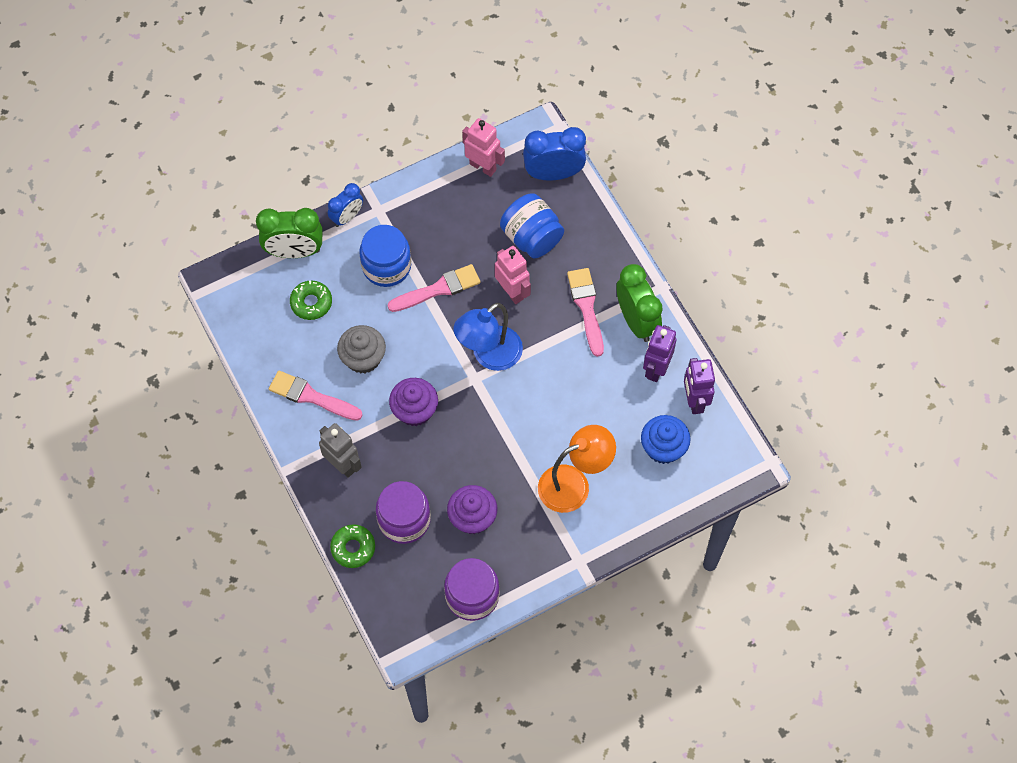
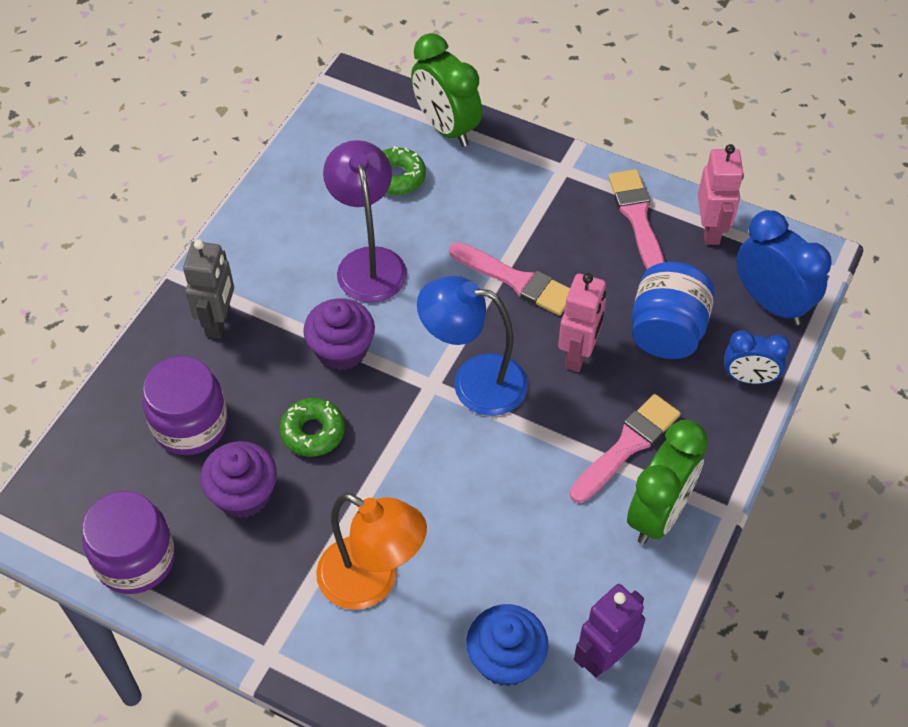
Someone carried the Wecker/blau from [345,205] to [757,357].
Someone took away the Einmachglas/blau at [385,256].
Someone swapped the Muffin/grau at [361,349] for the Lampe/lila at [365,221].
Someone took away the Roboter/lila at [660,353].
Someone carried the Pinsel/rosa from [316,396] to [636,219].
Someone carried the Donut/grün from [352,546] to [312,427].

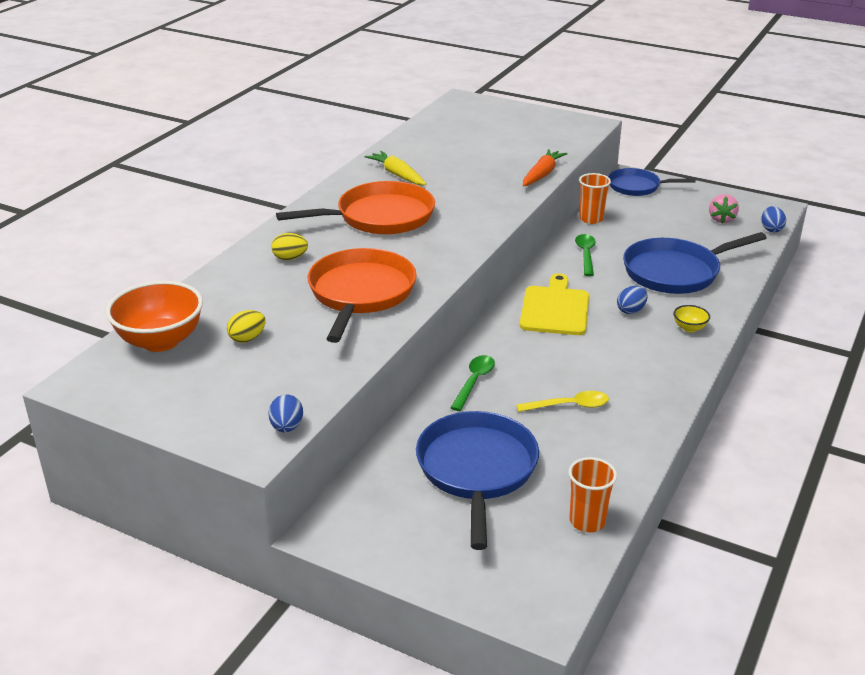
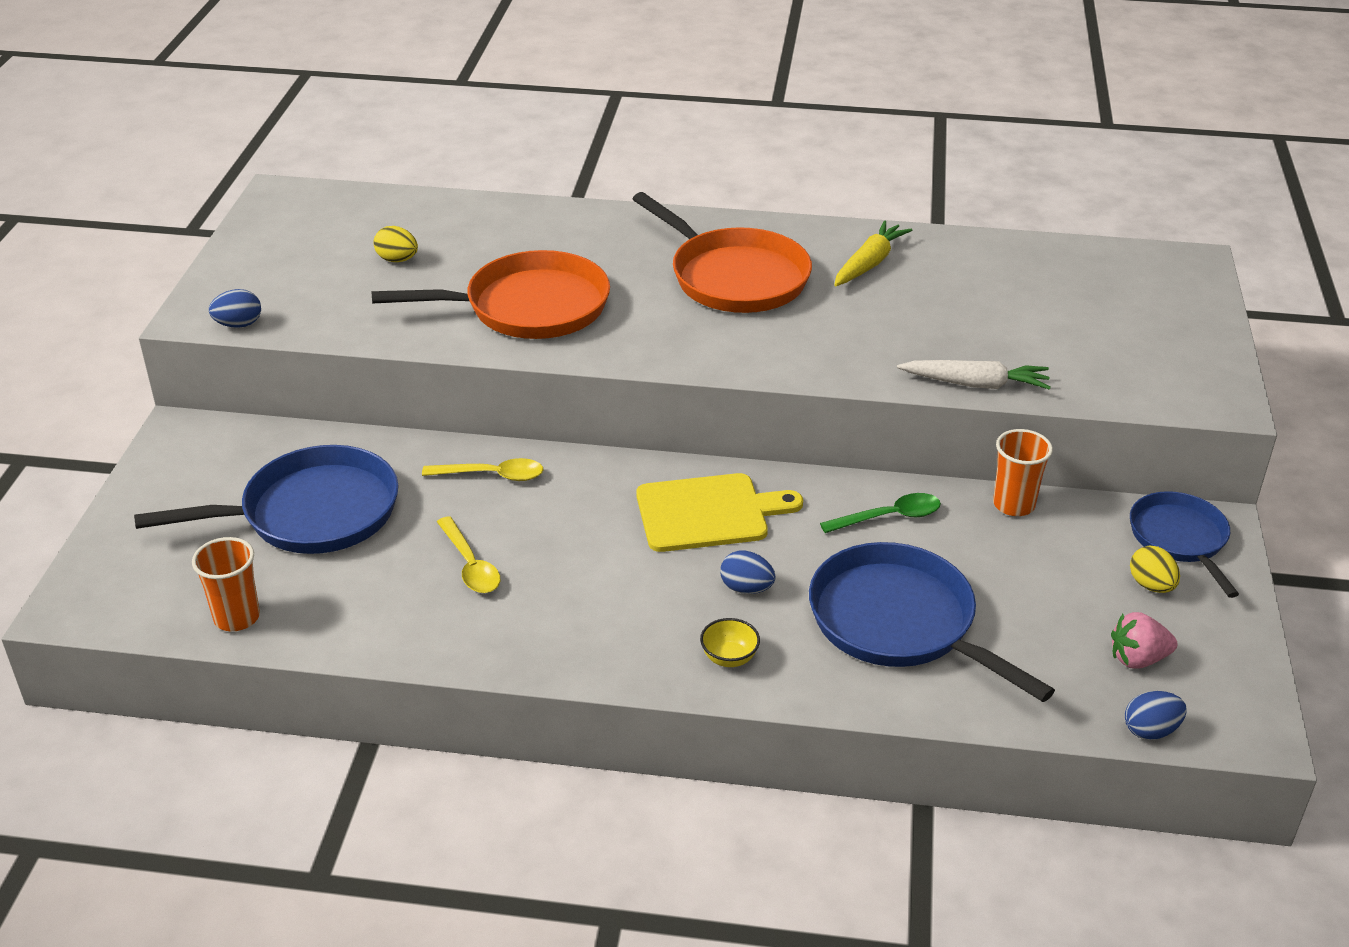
Someone repainted the Karotte/orange at [545,167], which became the Karotte/weiß at [974,375].
Someone carried the Ei/gelb from [290,246] to [1155,569].
Someone took away the Schüssel/orange at [154,316].
Someone repainted the Löffel/grün at [472,383], which became the Löffel/gelb at [483,469].

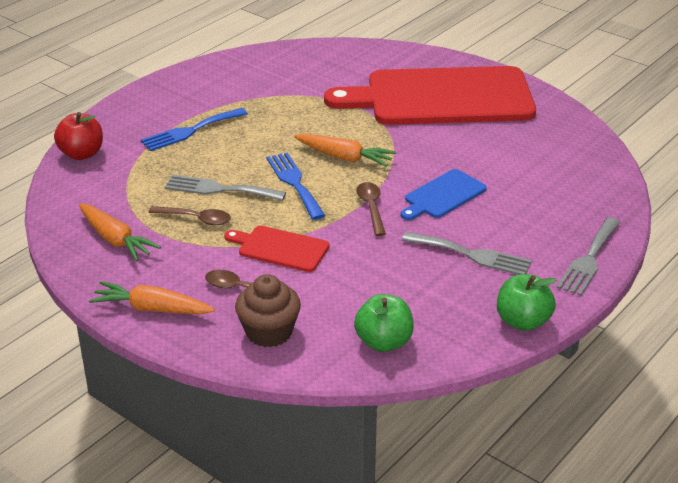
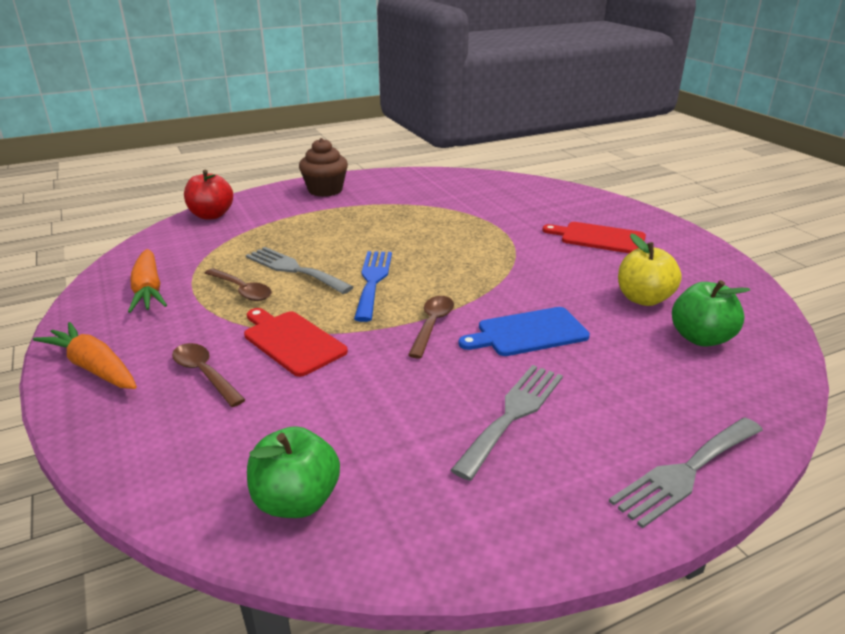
Someone scaled the Schneidebrett/rot at [430,95] by 0.43.
Someone took away the Gabel/blau at [194,129].
Someone took away the Karotte/orange at [345,150].
Someone rotated the Gabel/grau at [467,253] by 105 degrees counterclockwise.
Someone carried the Muffin/braun from [268,310] to [323,167].
Someone carried the Apfel/grün from [527,302] to [711,313].
Someone put down the Apfel/gelb at [650,269].

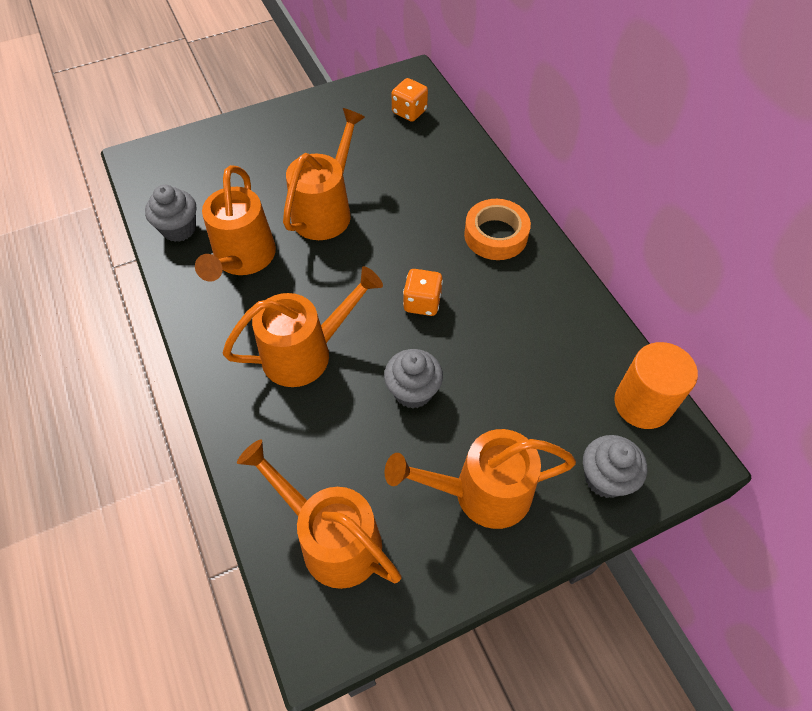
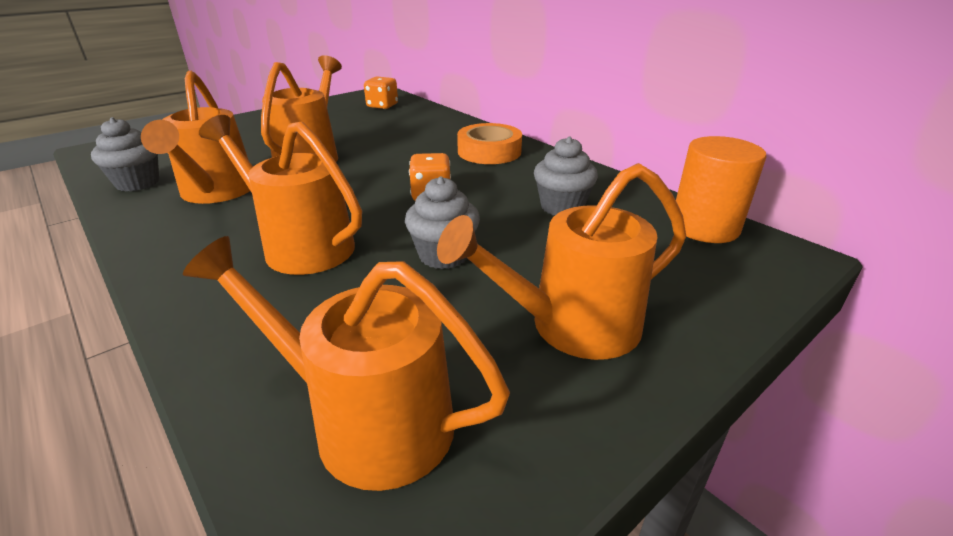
Someone rotated the Gießkanne/orange at [303,326] by 105 degrees counterclockwise.
Someone carried the Muffin/grau from [615,466] to [566,175].

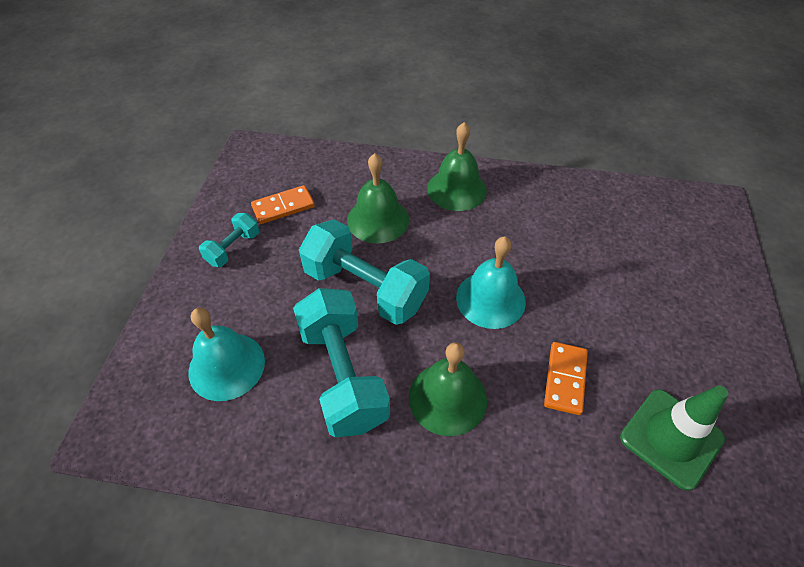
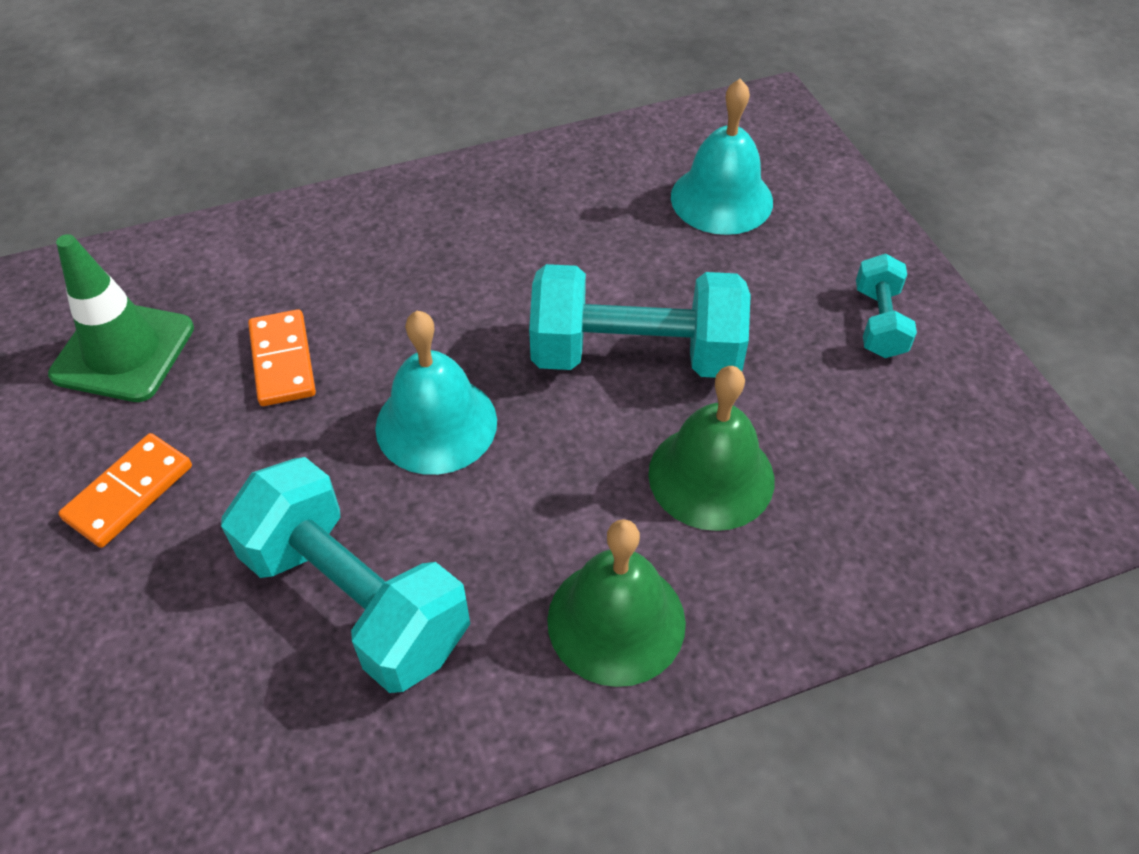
Someone carried the Dominostein/orange from [283,204] to [125,490].
Someone carried the Hantel/türkis from [341,363] to [345,575].
Someone took away the Glocke/grün at [448,389].

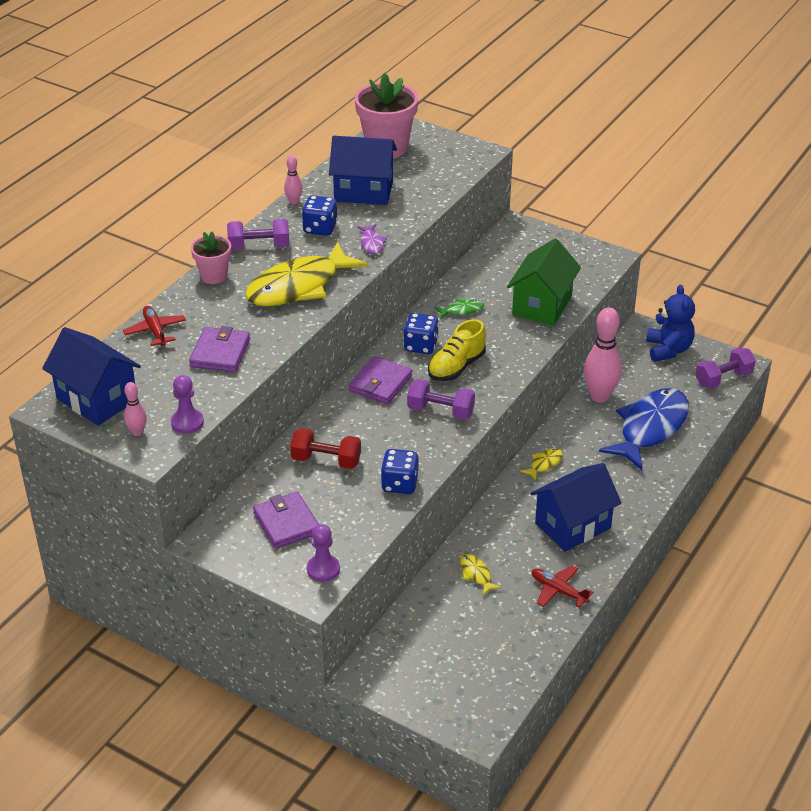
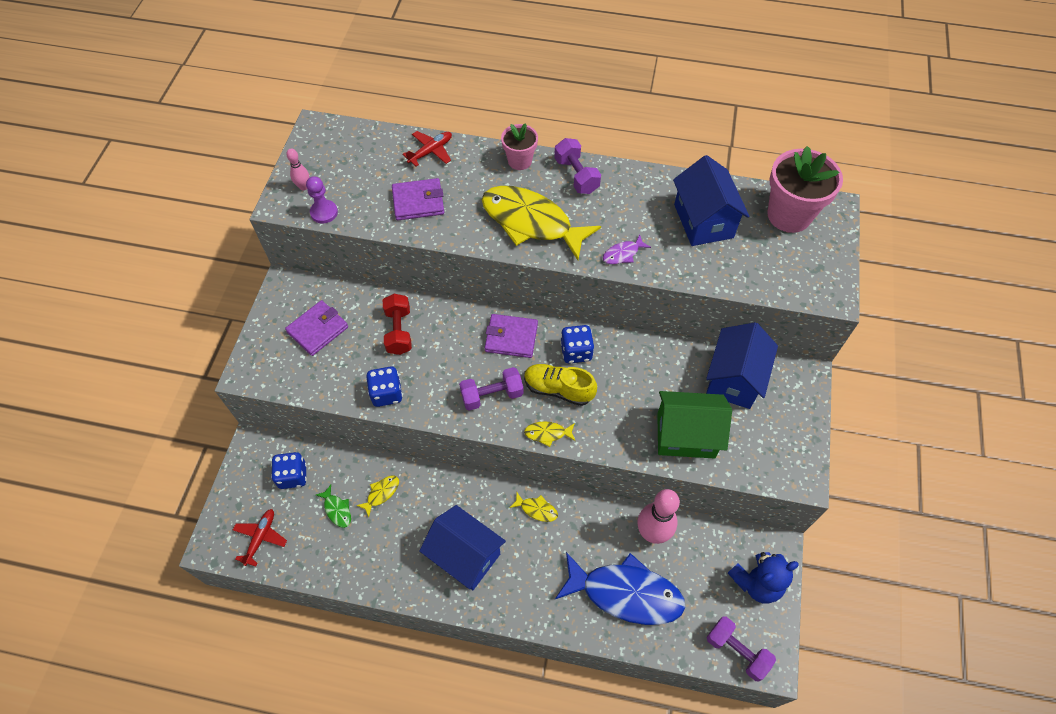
Someone took away the Bowlingkegel/rosa at [293,179].
Someone carried the Spielwürfel/blau from [320,215] to [289,470].
Someone carried the Fisch/grün from [459,309] to [333,506].
Someone carried the Haus/blau from [91,376] to [742,365].
Someone rotated the Hantel/lila at [441,399] by 75 degrees clockwise.
Someone took away the Bauer/lila at [323,553].
Someone carried the Flugzeug/rot from [562,586] to [260,538].
Someone put down the Fisch/gelb at [549,434].

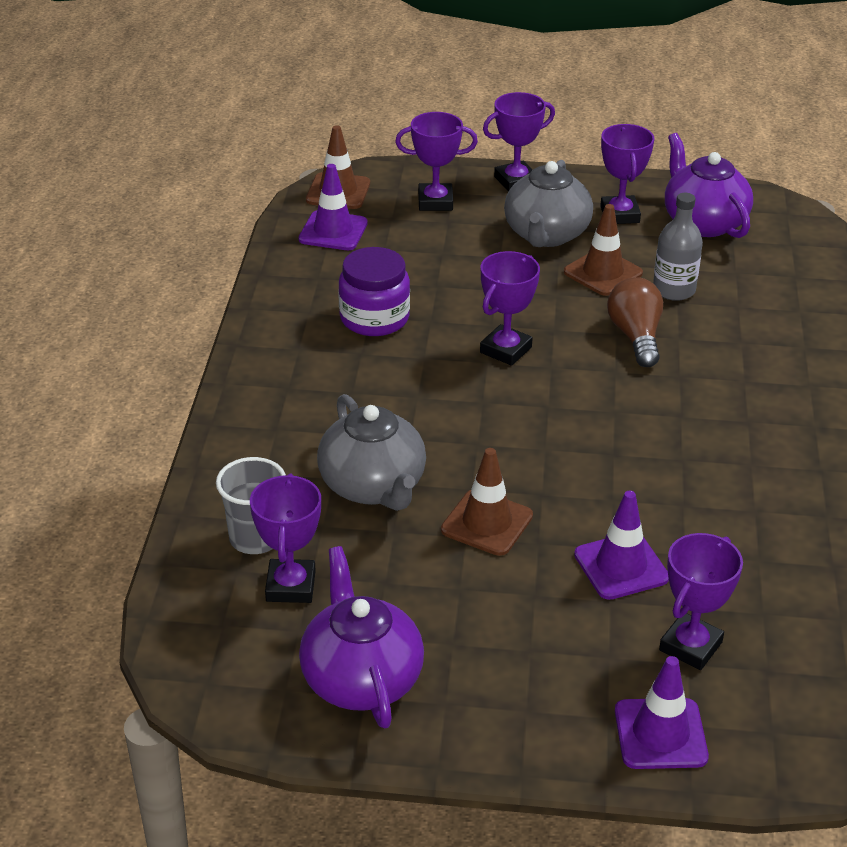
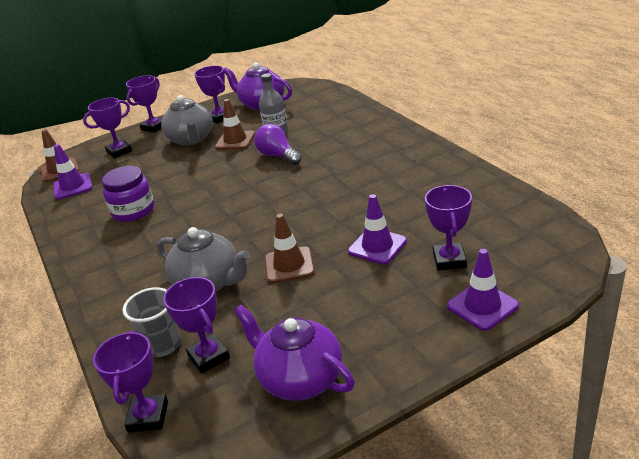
Someone carried the Pokal/lila from [510,308] to [130,381].
Someone repainted the Glühbirne/braun at [635,322], which became the Glühbirne/lila at [278,144].

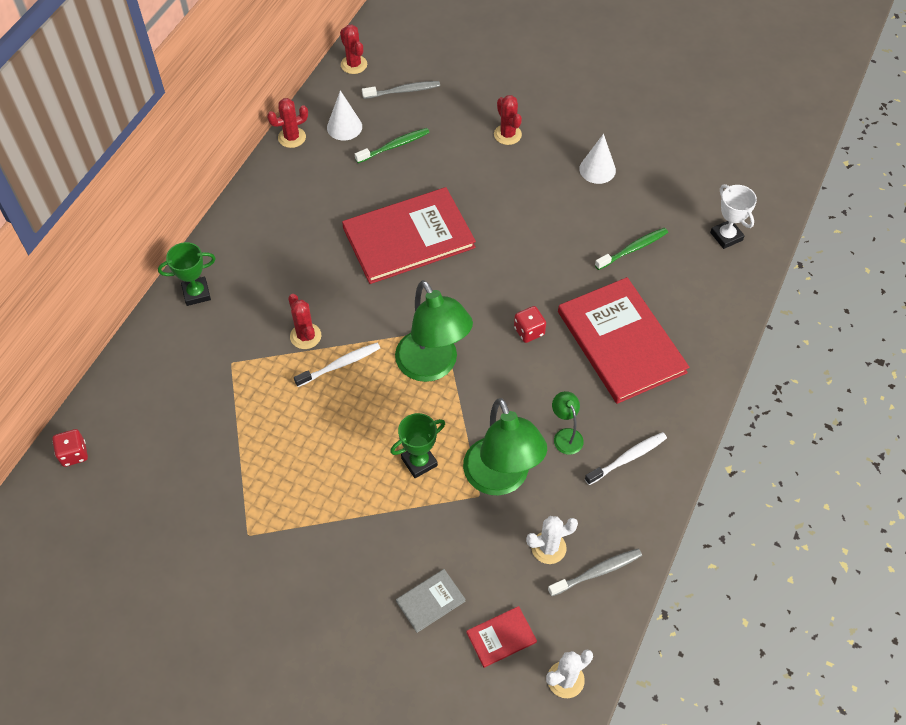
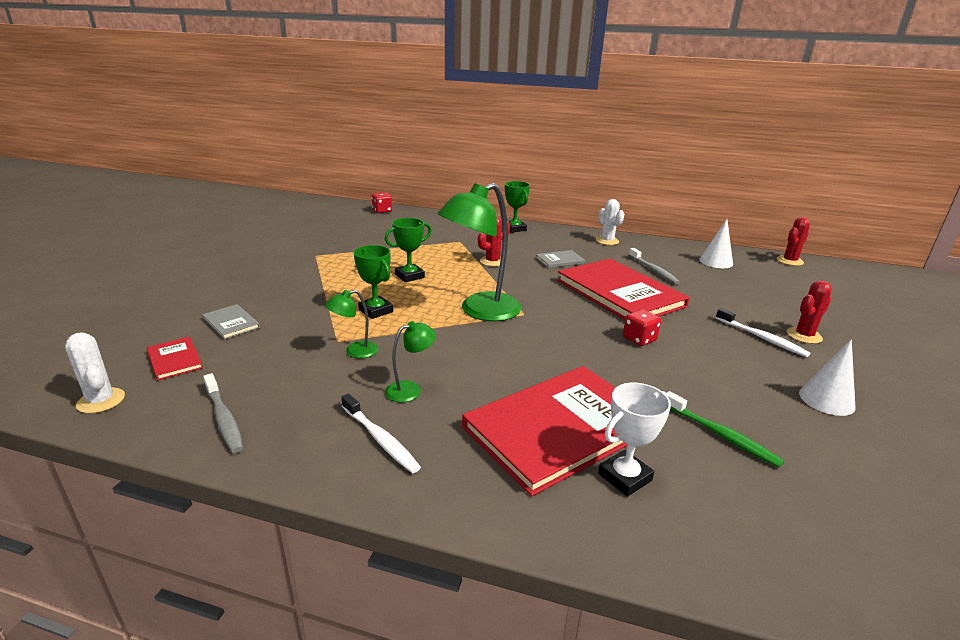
Someone carried the Zahnbürste/grau from [401,90] to [654,266].
Someone took away the Kaktus/rot at [287,123].
Someone took away the Zahnbürste/grün at [392,145].
Someone carried the Pokal/weiß from [733,216] to [634,440].
Someone carried the Spielwürfel/rot from [530,324] to [642,327].
Someone carried the Zahnbürste/weiß from [337,365] to [763,332].
Someone scaled the Lampe/grün at [505,446] by 0.46.
Someone carried the Kaktus/weiß from [552,540] to [610,222].
Someone put down the Pokal/grün at [408,250].
Someone put down the Buch/grau at [560,259].

